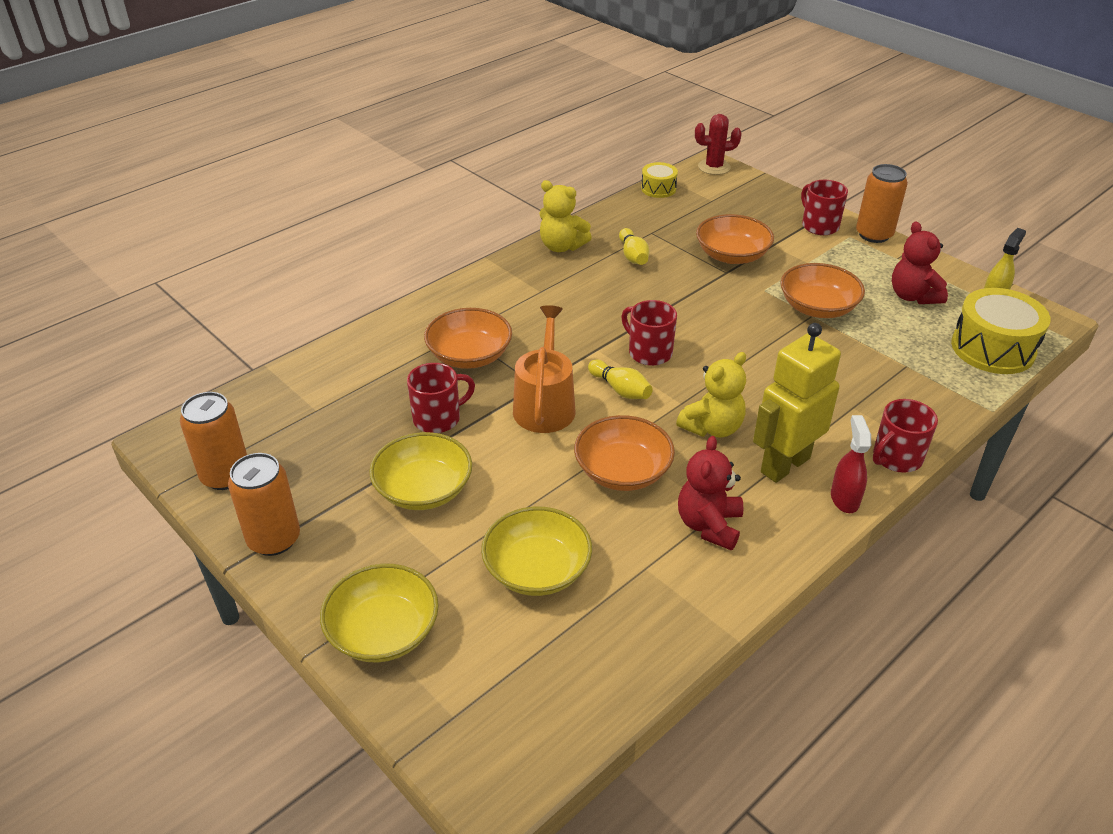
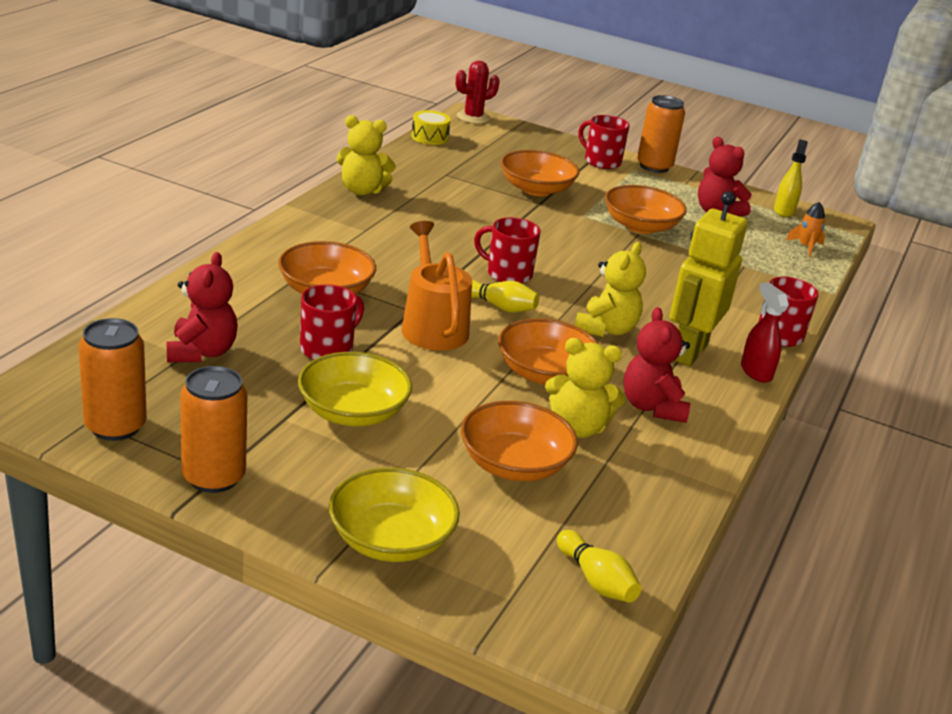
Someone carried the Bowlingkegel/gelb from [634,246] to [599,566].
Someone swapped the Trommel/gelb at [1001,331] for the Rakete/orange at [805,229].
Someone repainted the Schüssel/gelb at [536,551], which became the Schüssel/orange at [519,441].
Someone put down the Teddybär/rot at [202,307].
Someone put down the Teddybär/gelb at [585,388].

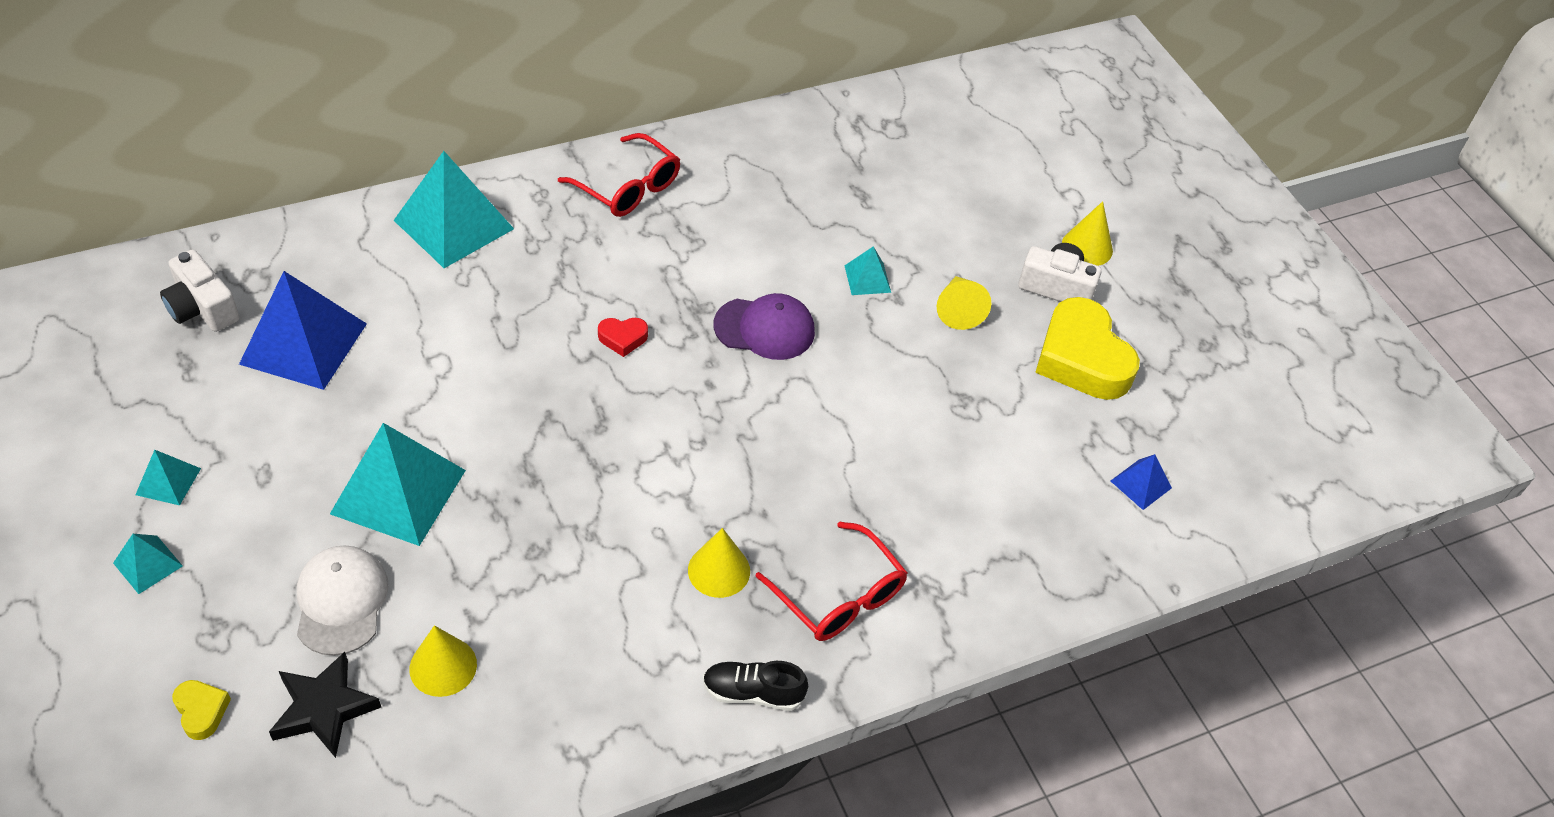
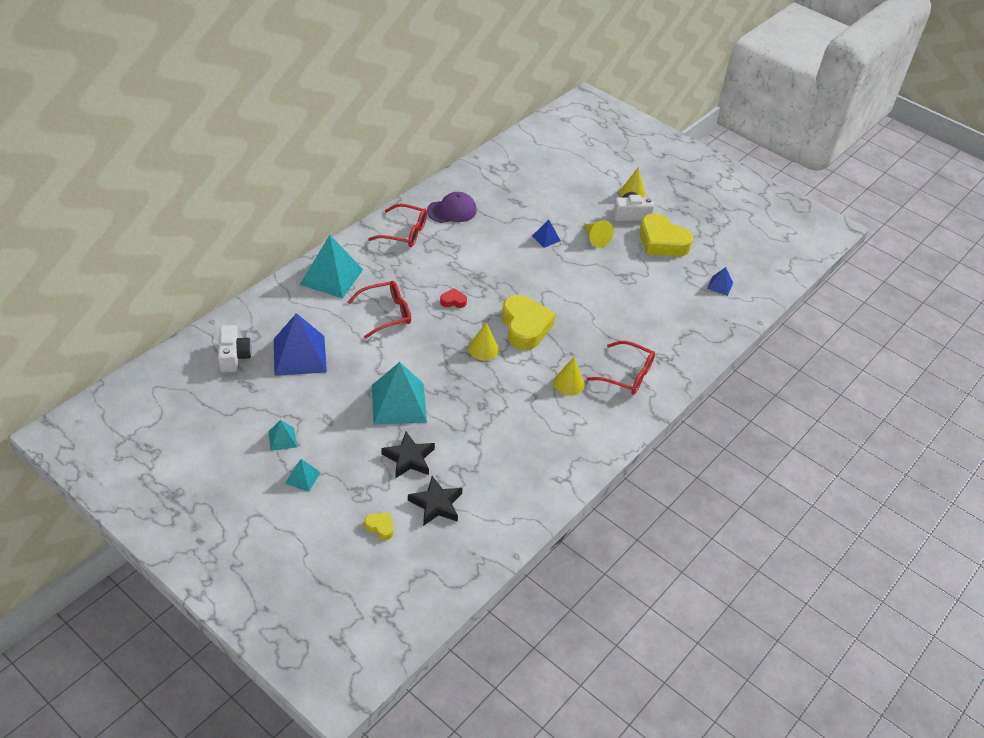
Someone repainted the Pyramide/türkis at [868,270], which became the Pyramide/blau at [546,234].
Someone rotated the Kamera/weiß at [200,290] by 120 degrees counterclockwise.
Someone carried the Kappe/lila from [764,326] to [452,207].
Someone rotated the Herz/rot at [623,337] by 150 degrees counterclockwise.
Someone swapped the Kappe/weiß at [343,600] for the Stern/schwarz at [408,455].
Someone carried the Kegel/gelb from [443,661] to [483,341].
Someone took away the Schuh/schwarz at [755,686].
Someone put down the Brille/rot at [379,310].
Someone put down the Herz/gelb at [529,322].

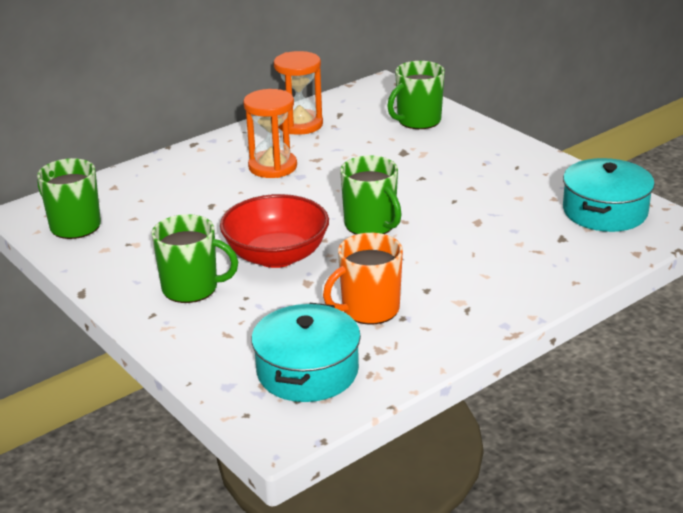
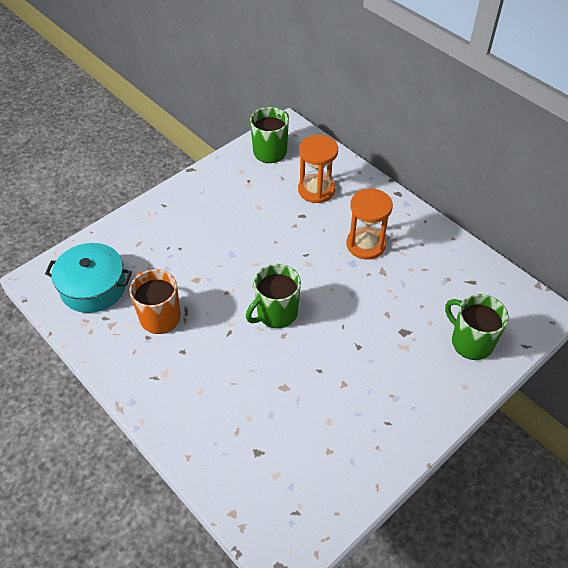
Someone carried the Sanduhr/orange from [298,93] to [318,169].
Someone took away the Kochtopf/türkis at [609,195].
Someone took away the Schüssel/rot at [274,231].
Someone took away the Tasse/grün at [194,258].

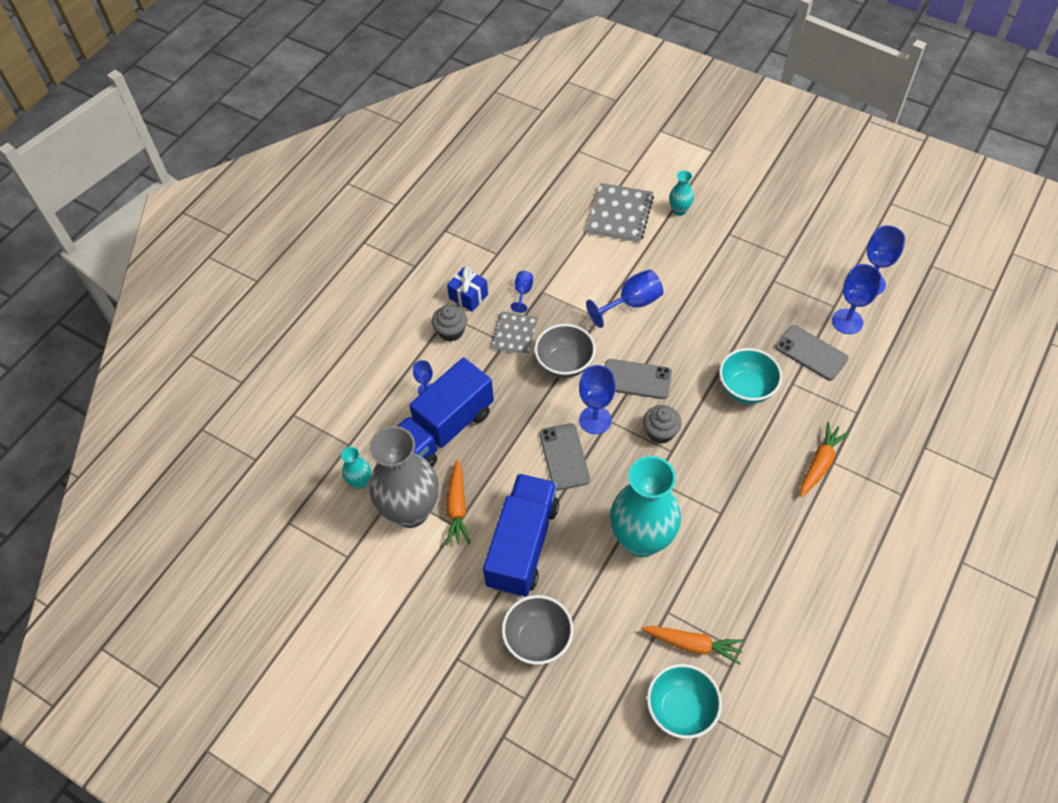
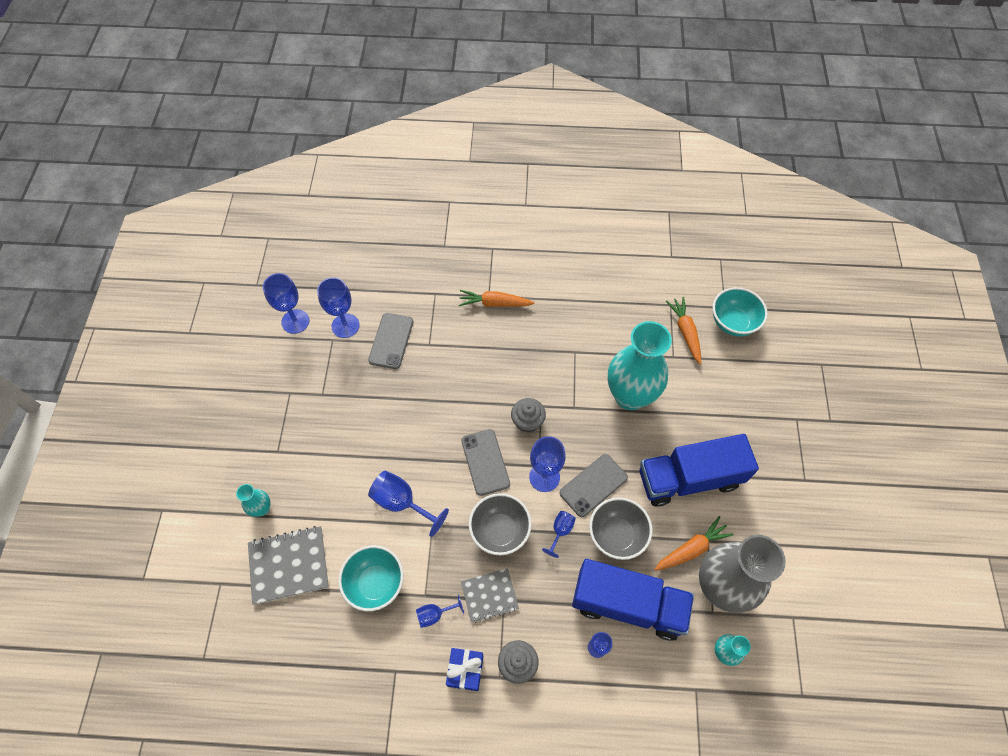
Someone carried the Schüssel/türkis from [750,376] to [371,578].
Someone carried the Schüssel/grau from [537,630] to [621,528].
Someone put down the Kelch/blau at [559,534].

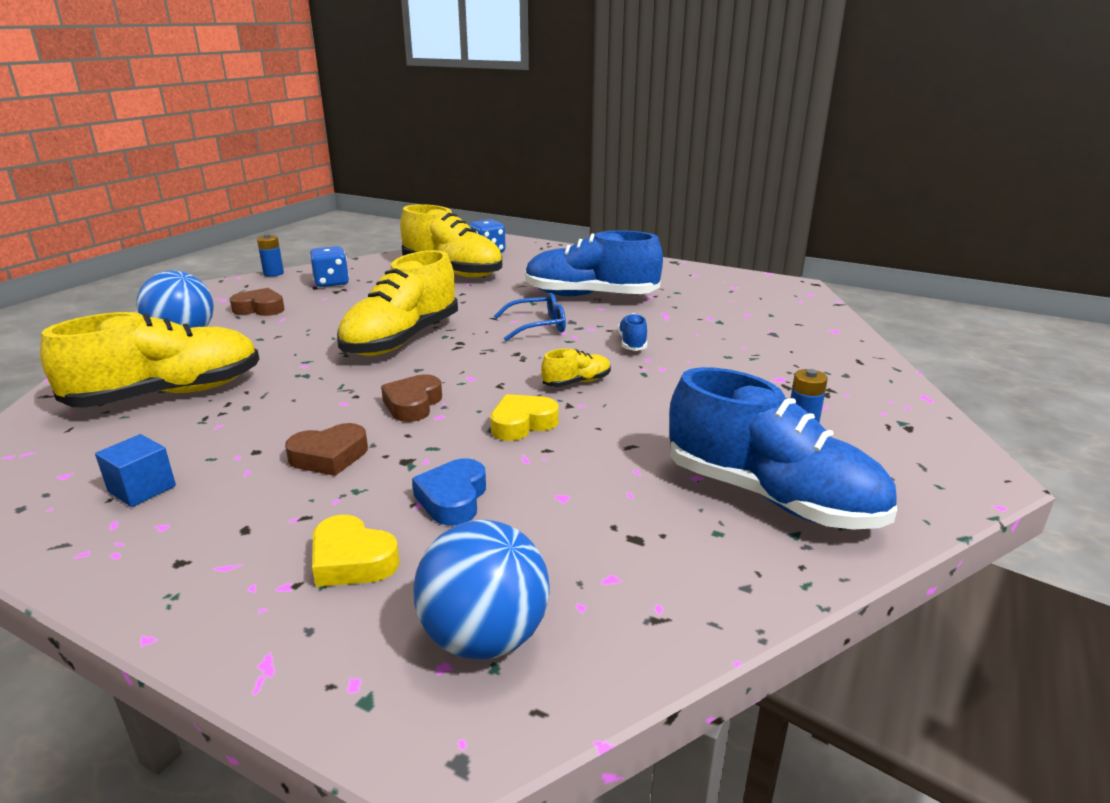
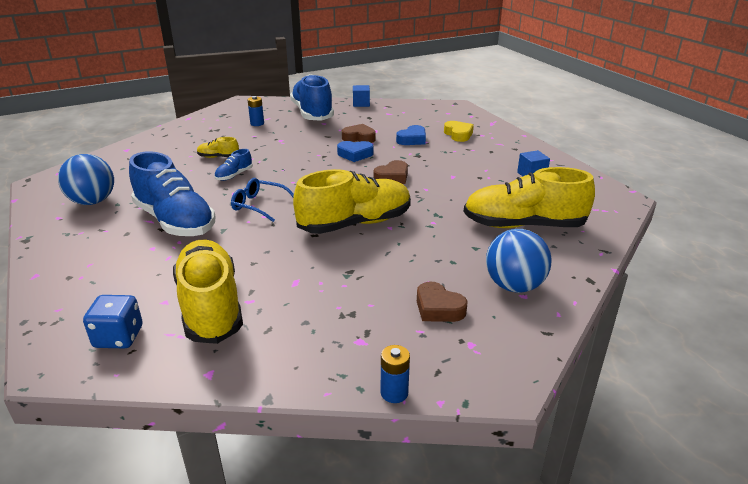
Someone took away the Spielwürfel/blau at [329,266].
Someone carried the Schuh/gelb from [576,367] to [218,147].
Someone repainted the Herz/gelb at [525,417], which became the Herz/blau at [355,151].
Someone carried the Herz/braun from [326,449] to [359,133].
Someone carried the Ball/blau from [481,590] to [86,179].
Someone put down the Kubus/blau at [361,96].

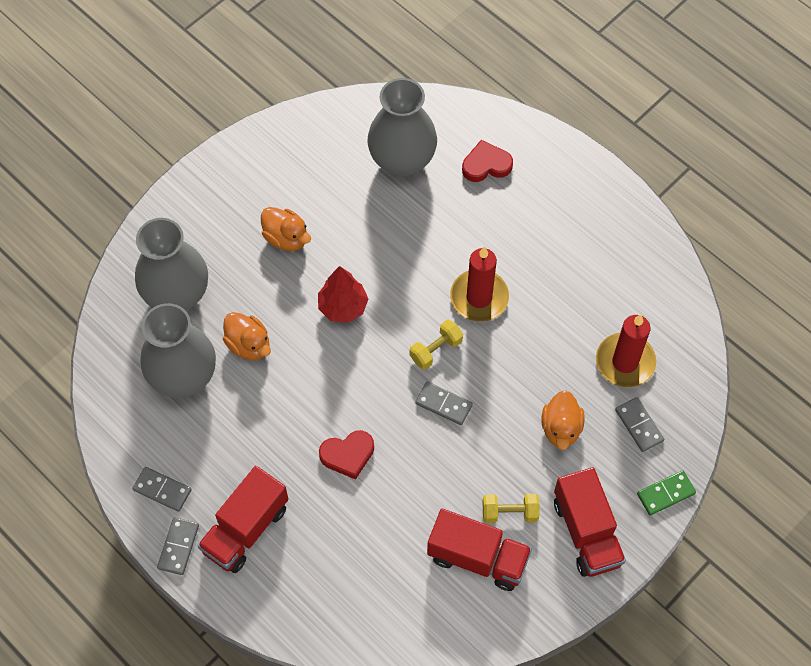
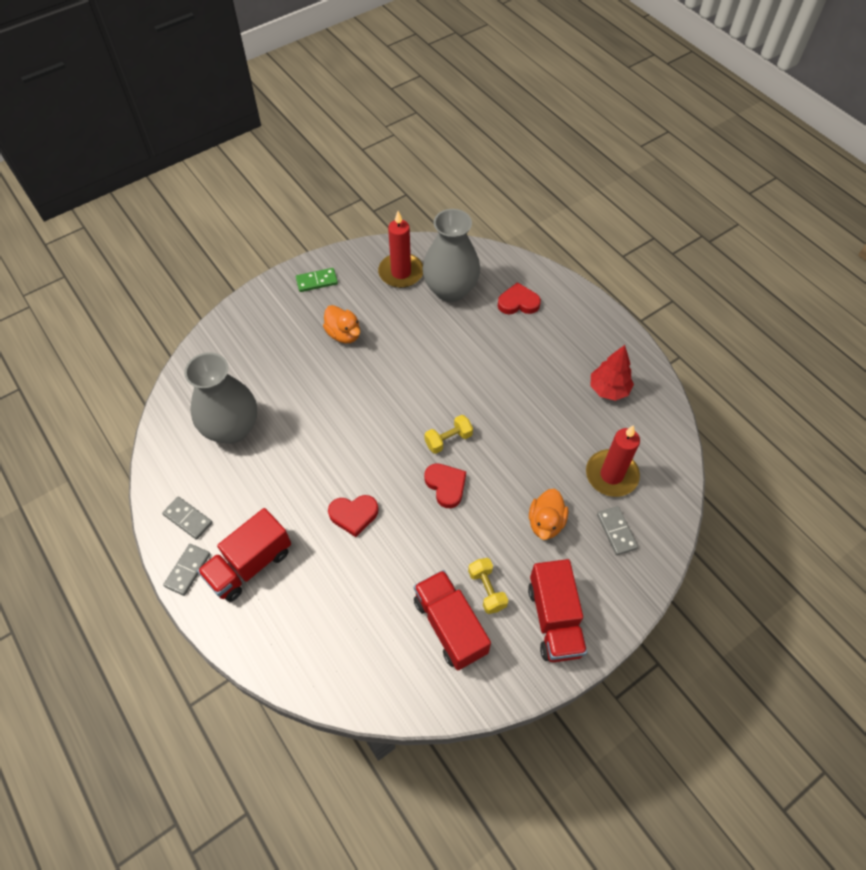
Someone took away the Vase/grau at [171,264].
Someone carried the Kerze/rot from [479,284] to [400,249].
Someone carried the Baum/rot from [343,294] to [612,373].
Someone took away the Ente/orange at [247,336].
Someone swapped the Dominostein/grau at [444,403] for the Herz/rot at [445,485].
Someone carried the Dominostein/grün from [666,492] to [317,280].
Someone rotated the Hantel/gelb at [511,508] by 60 degrees clockwise.
Someone rotated the Lastwagen/rot at [479,550] by 150 degrees counterclockwise.

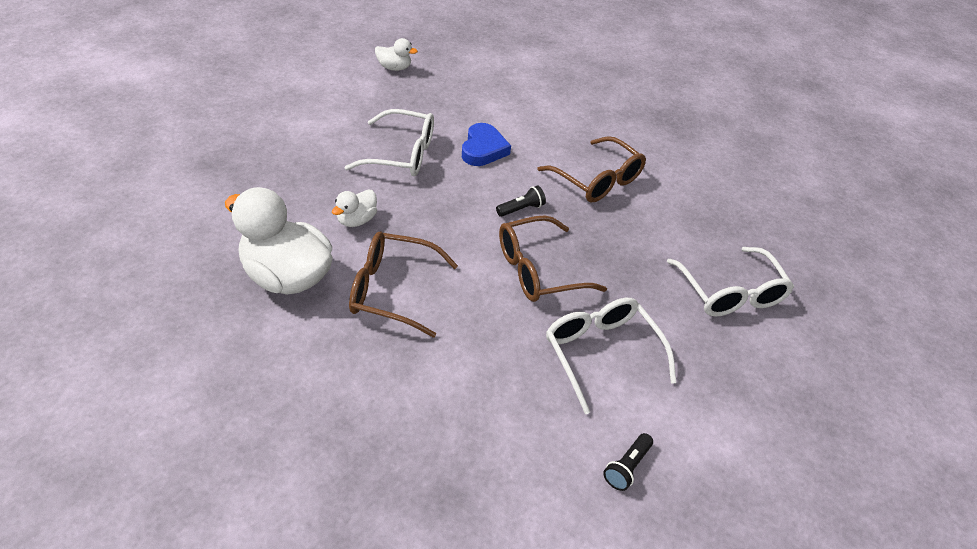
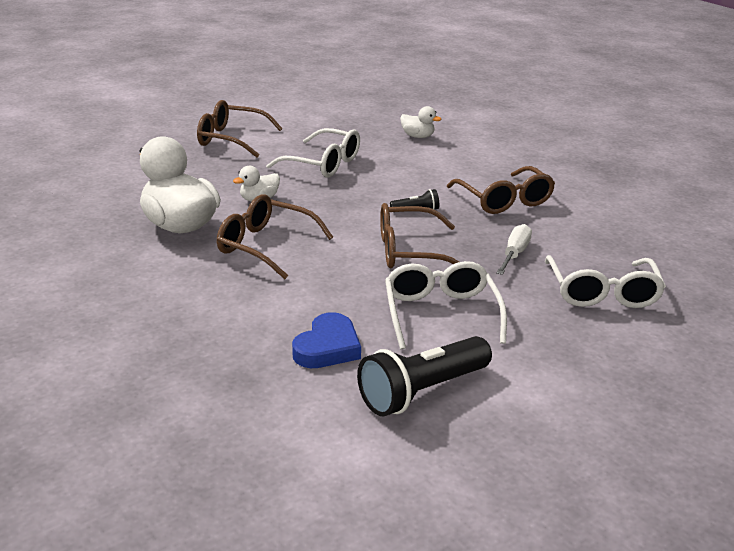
Someone carried the Ente/weiß from [396,54] to [420,122].
Someone carried the Herz/blau from [486,144] to [326,340].
Someone scaled the Taschenlampe/schwarz at [628,462] by 2.12.
Someone put down the Brille/braun at [240,128].
Someone put down the Schraubenzieher/weiß at [514,249].

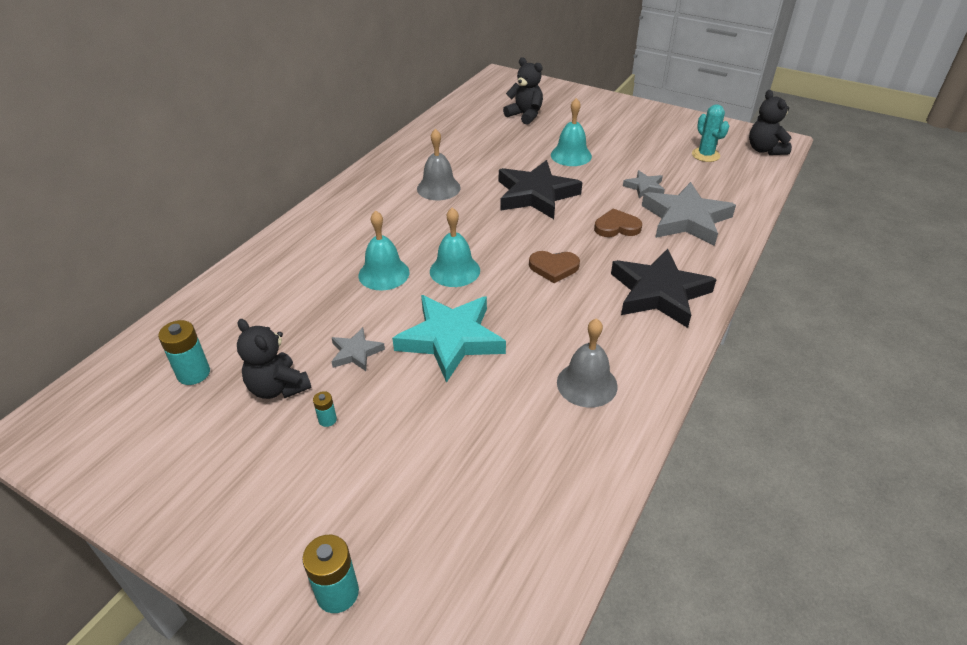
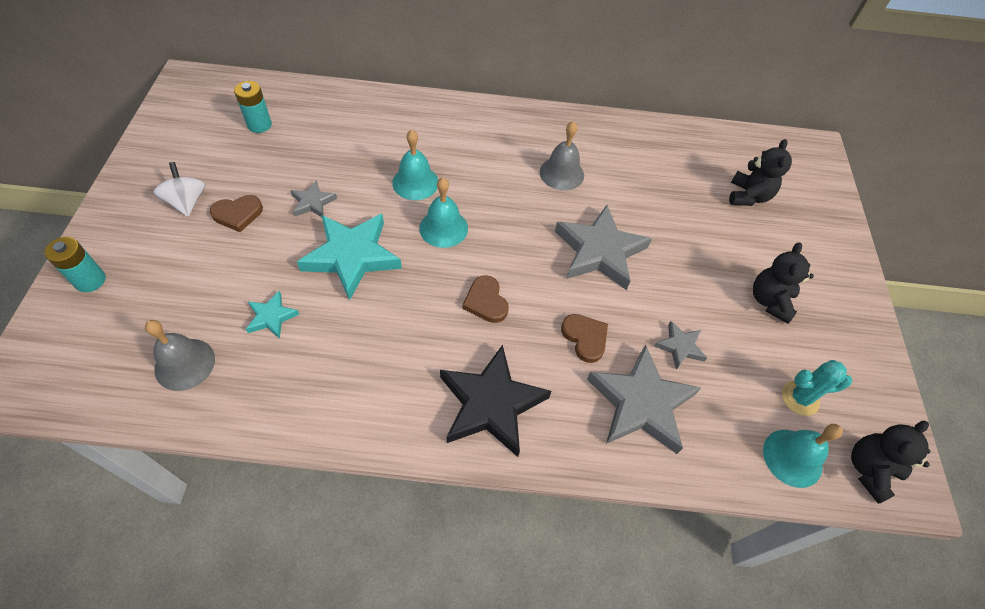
Someone carried the Glocke/türkis from [571,132] to [803,456].
Someone rotated the Kaktus/türkis at [710,133] by 45 degrees clockwise.
Someone repainted the Stern/schwarz at [540,189], which became the Stern/grau at [603,247].
Someone carried the Glocke/grau from [587,363] to [180,355].
Someone carried the Teddybär/schwarz from [274,359] to [783,283].
Someone swapped the Batterie/türkis at [325,409] for the Herz/braun at [236,213].
Someone put down the Kreisel/weiß at [179,189].
Someone put down the Stern/türkis at [273,315].

